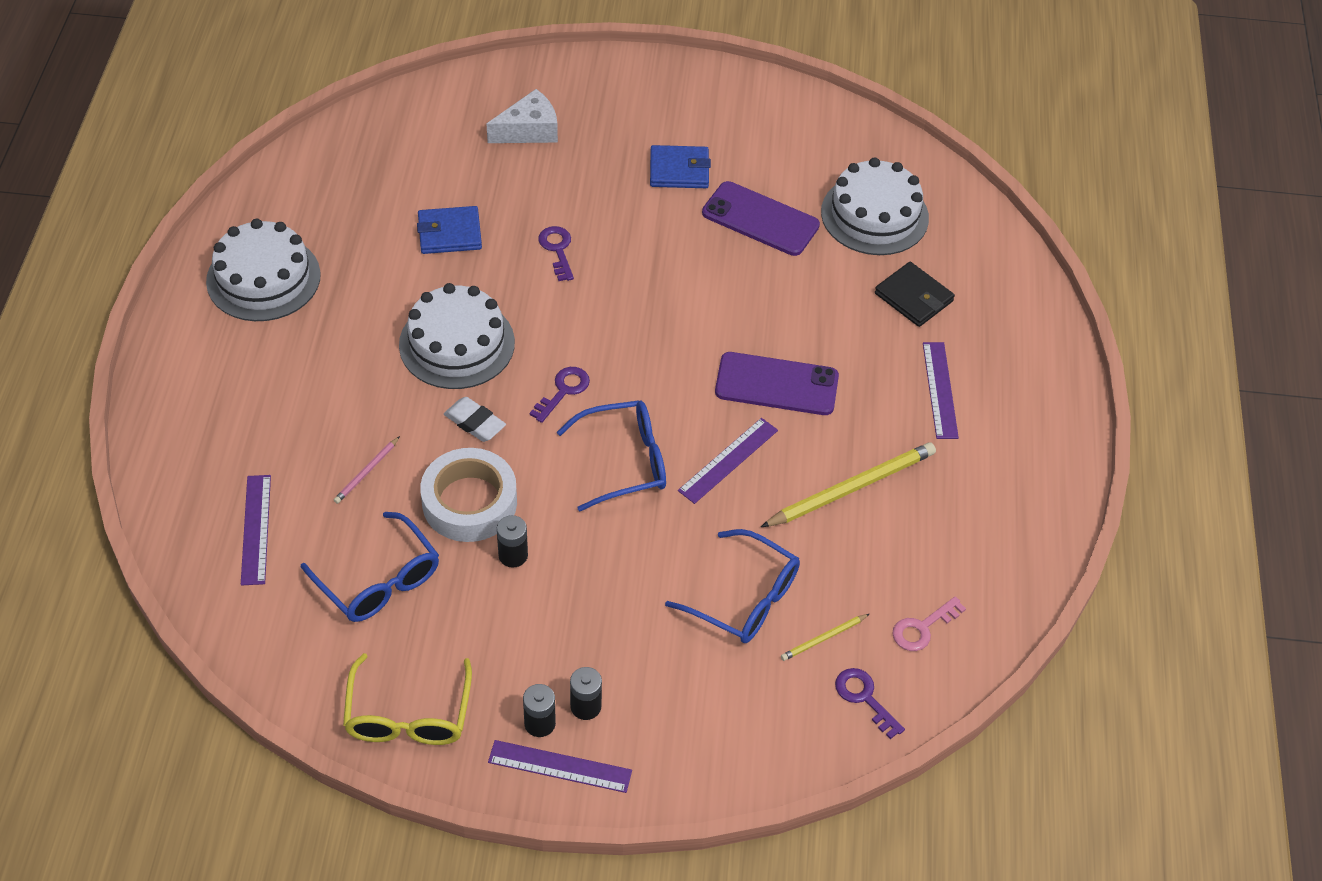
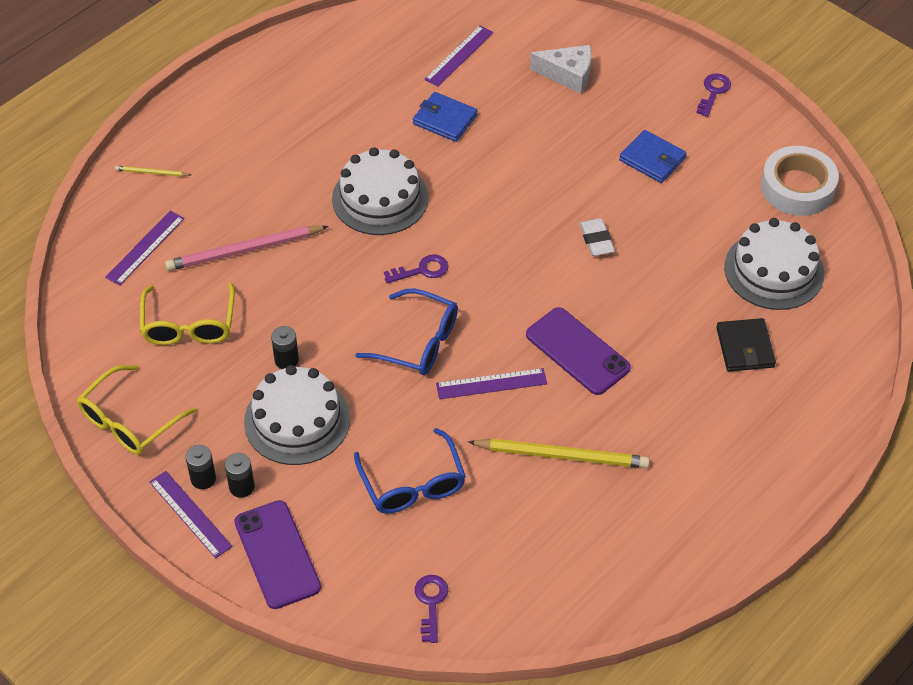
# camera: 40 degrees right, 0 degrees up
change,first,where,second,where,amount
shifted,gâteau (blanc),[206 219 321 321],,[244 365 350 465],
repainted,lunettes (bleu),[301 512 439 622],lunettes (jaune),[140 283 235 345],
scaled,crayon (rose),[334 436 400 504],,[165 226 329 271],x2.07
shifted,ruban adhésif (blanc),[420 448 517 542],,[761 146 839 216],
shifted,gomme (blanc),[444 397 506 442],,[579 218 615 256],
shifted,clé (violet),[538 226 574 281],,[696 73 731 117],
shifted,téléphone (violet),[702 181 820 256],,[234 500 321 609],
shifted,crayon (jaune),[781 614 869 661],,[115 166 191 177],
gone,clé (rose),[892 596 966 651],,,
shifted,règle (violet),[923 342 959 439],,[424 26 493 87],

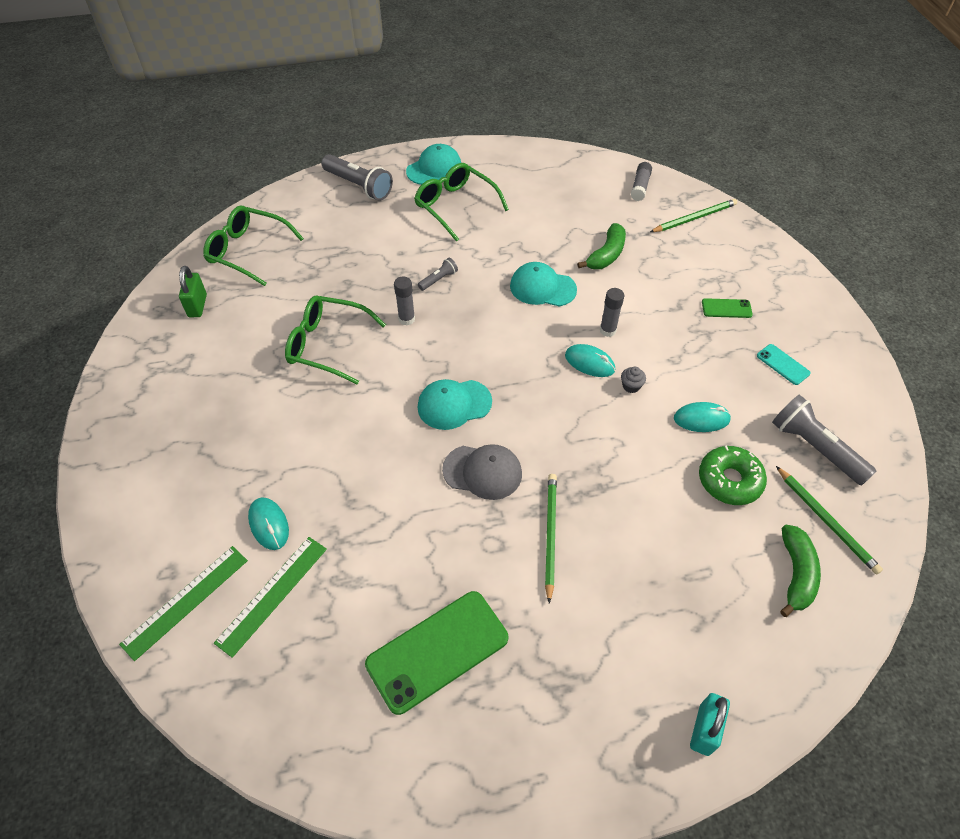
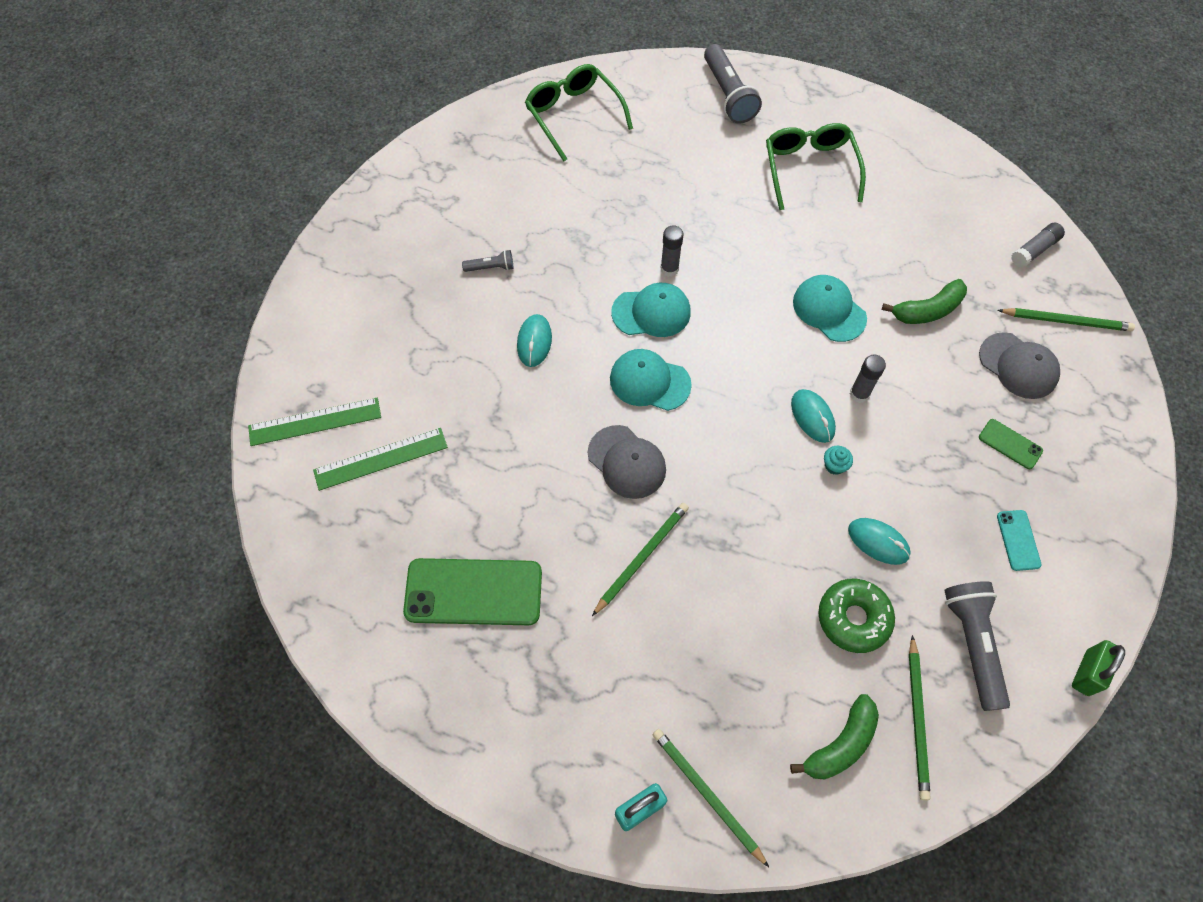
# camera: 35 degrees right, 10 degrees up
change,first,where,second,where,amount
shifted,cadenas (vert),[179 266 207 317],,[1072 640 1125 696],
shifted,souris (turquoise),[248 497 289 550],,[517 314 552 367],
gone,lunettes (vert),[285 295 386 384],,,
shifted,casquette (turquoise),[406 144 461 185],,[611 283 691 337],
shifted,lampe de poche (gris),[418 258 458 291],,[462 250 513 272],
repainted,muffin (gris),[621 367 646 393],muffin (turquoise),[824 446 853 475],
new,,,crayon (vert),[653 729 769 867],
new,,,casquette (gris),[979 332 1060 399],

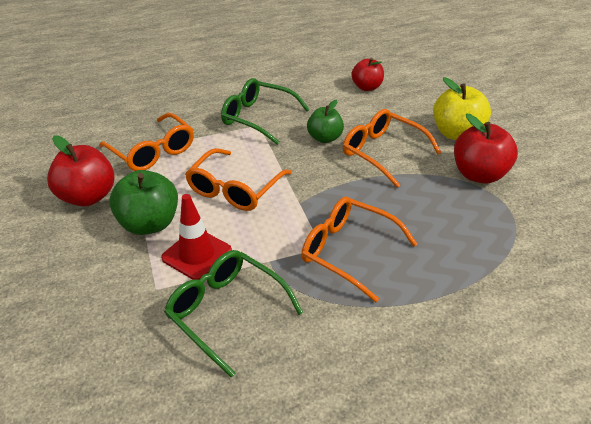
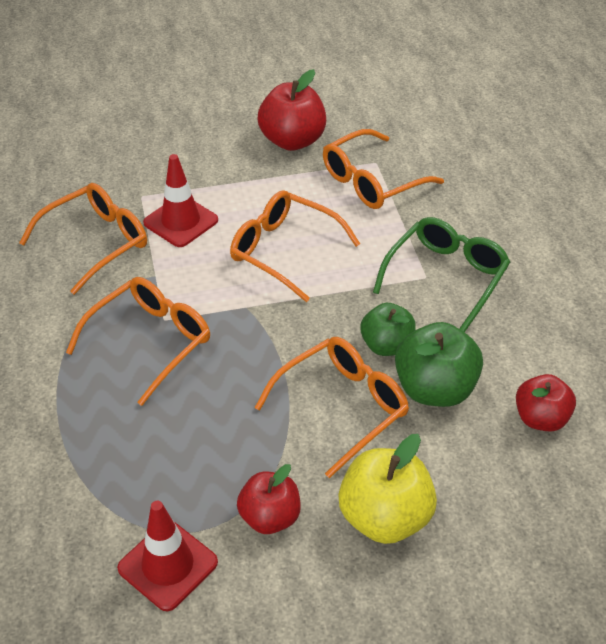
# camera: 95 degrees right, 5 degrees up
change,first,where,second,where,amount
shifted,pomme (vert),[109 170 178 235],,[395 322 483 407],
repainted,lunettes (vert),[164 250 303 378],lunettes (orange),[19 183 147 295],
scaled,pomme (rouge),[454 114 518 184],,[237 464 301 534],x0.66
new,,,cône de chantier (rouge),[117 501 218 611],

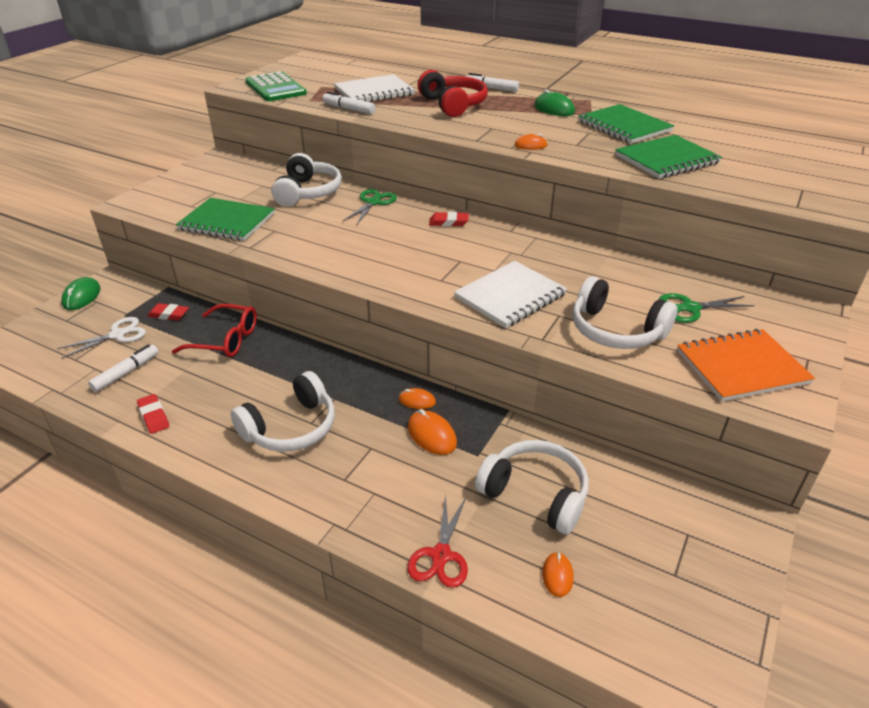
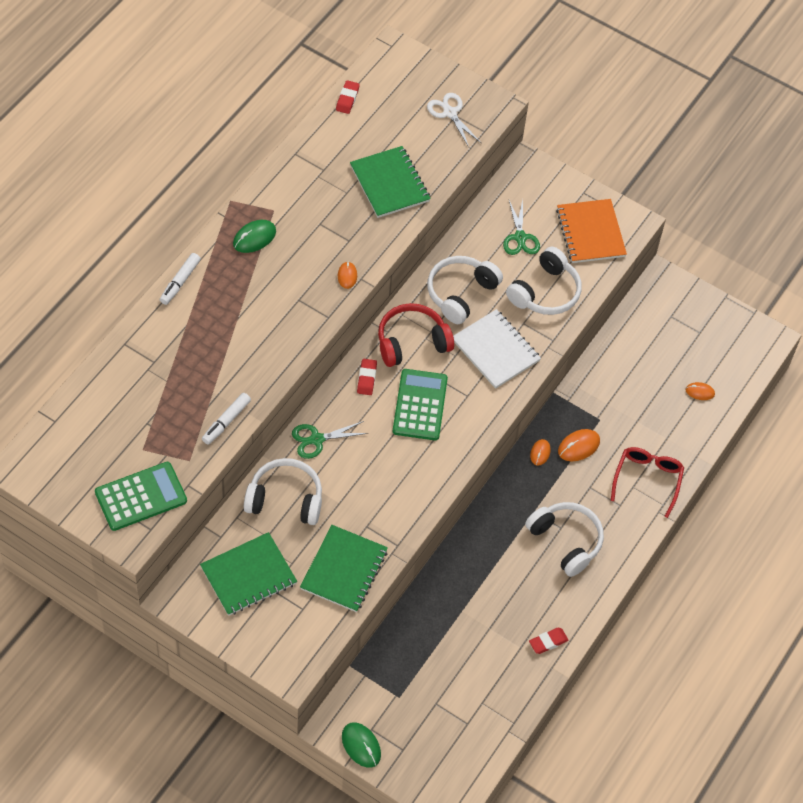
# camera: 90 degrees left, 20 degrees up
change,first,where,second,where,amount
shifted,ciseaux (blanc),[57 317 146 358],,[427 93 481 147],
rotated,souris (vert),[61 277 100 310],,[342 722 381 768],45 degrees clockwise
gone,feutre (blanc),[88 344 159 392],,,
shifted,gomme (rouge),[147 303 189 321],,[336 80 360 114],
shifted,lunettes (rouge),[172 304 257 357],,[611 447 684 518],
gone,carnet (blanc),[334 74 415 102],,,
rotated,ciseaux (vert),[343 189 397 225],,[292 421 368 459],45 degrees counterclockwise
gone,ciseaux (rouge),[407 493 468 588],,,
shifted,casque audio (rouge),[418 70 488 117],,[378 303 454 367],
shifted,casque audio (blanc),[475 440 588 534],,[427 256 503 324],
shifted,carnet (vert),[578 104 674 144],,[200 532 297 616],
new,,,calculatrice (vert),[393 369 448 440],

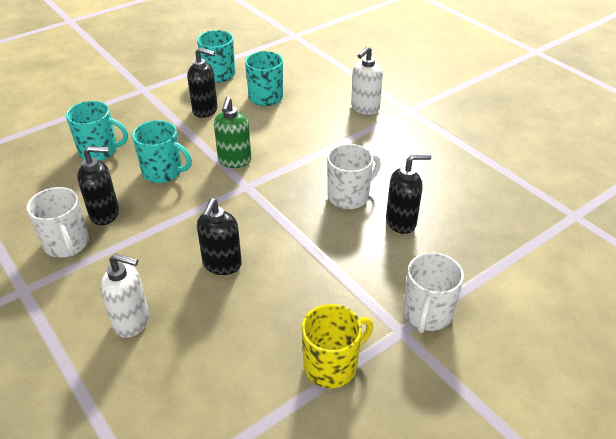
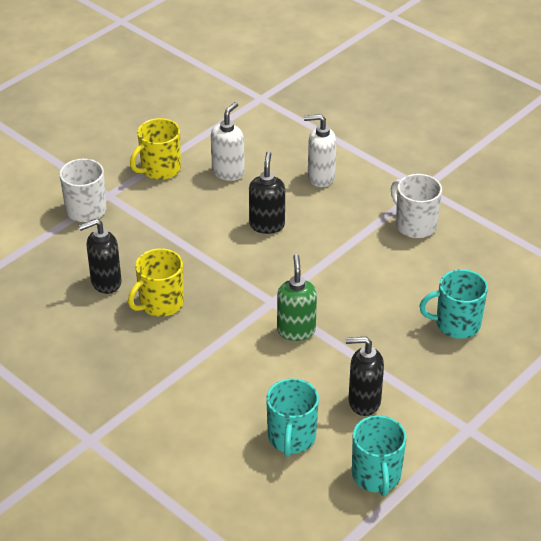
# camera: 170 degrees right, 0 degrees up
change,first,where,second,where,amount
gone,distributeur de savon (noir),[77 146 119 225],,,
gone,tasse (turquoise),[132 120 192 183],,,
repainted,tasse (blanc),[327 144 381 209],tasse (jaune),[128 248 184 317],
shifted,distributeur de savon (blanc),[351 46 383 115],,[211 102 245 181],

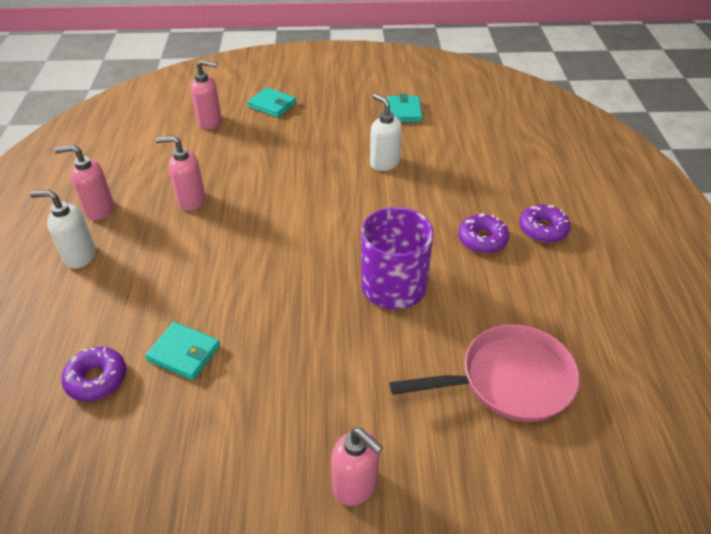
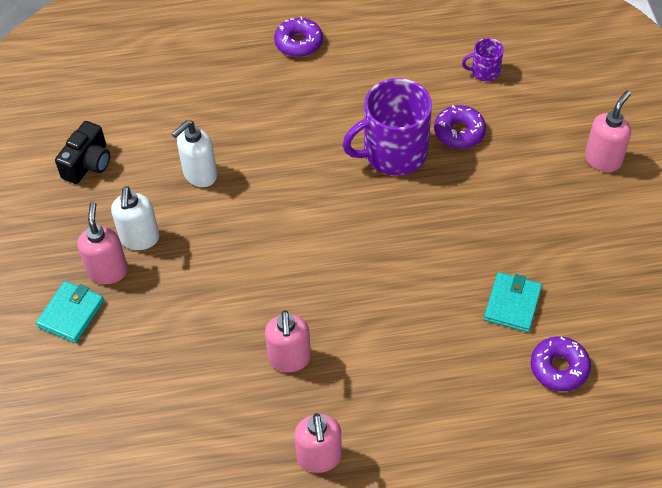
# camera: 95 degrees left, 10 degrees up
change,first,where,second,where,amount
shifted,distributeur de savon (blanc),[30 190 96 269],,[111 186 160 250],
shifted,distributeur de savon (rose),[191 60 222 129],,[77 201 128 284],
swapped,portefeuille (turquoise),[387 94 422 122],appareil photo (noir),[55 121 110 184],
swapped,poêle (rose),[389 324 579 422],tasse (violet),[462 38 504 81],
shifted,beignet (violet),[458 213 509 253],,[434 105 486 149],

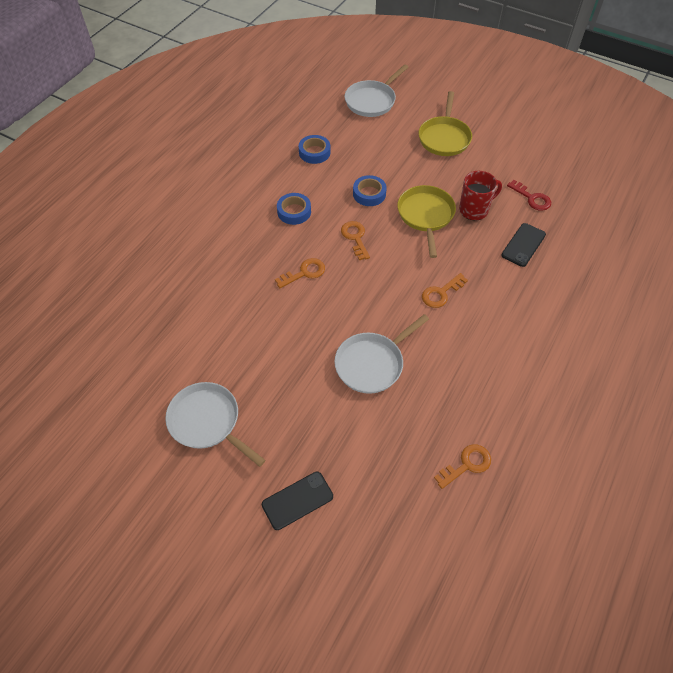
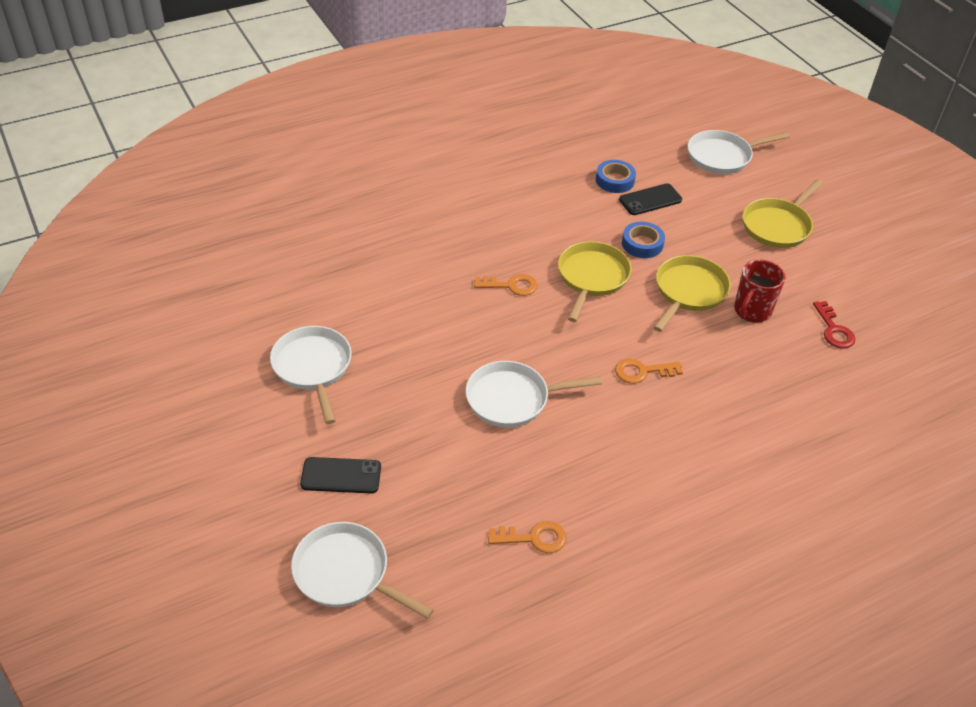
# camera: 30 degrees right, 10 degrees down
change,first,where,second,where,amount
gone,ruban adhésif (bleu),[277 193 311 225],,,
swapped,clé (orange),[341 221 370 260],poêle (jaune),[558 241 632 322],
rotated,tasse (rouge),[459 171 502 221],,[734 259 786 323],120 degrees clockwise
shifted,téléphone (noir),[502 223 546 267],,[619 183 682 215],
new,,,poêle (blanc),[291 522 434 619],

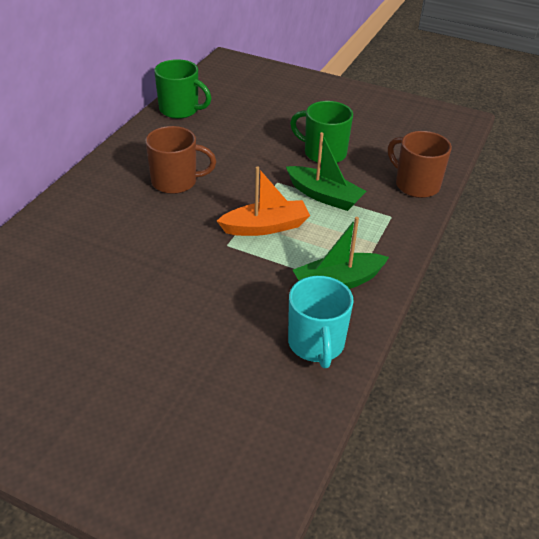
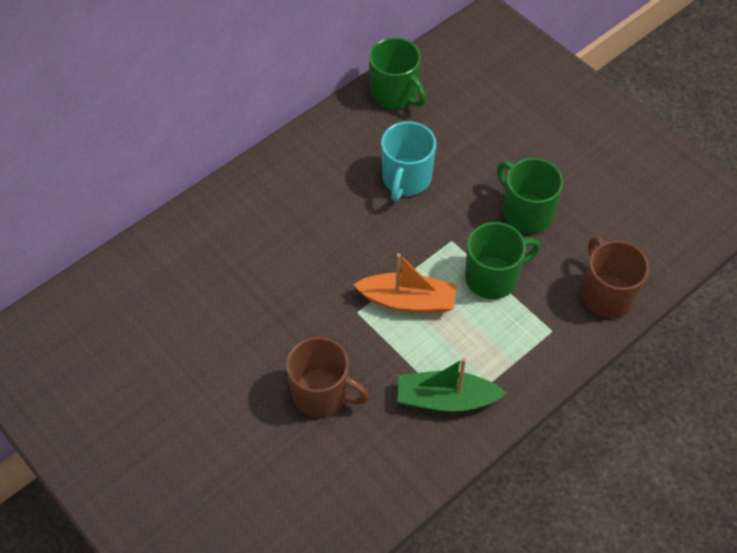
# camera: 25 degrees right, 15 degrees up
change,first,where,second,where,amount
shifted,tasse (marron),[145 126 216 194],,[286 337 370 417],
swapped,bateau (vert),[286 132 367 211],tasse (vert),[465 222 541 299],
shifted,tasse (turquoise),[288 276 354 368],,[381 121 436 201],

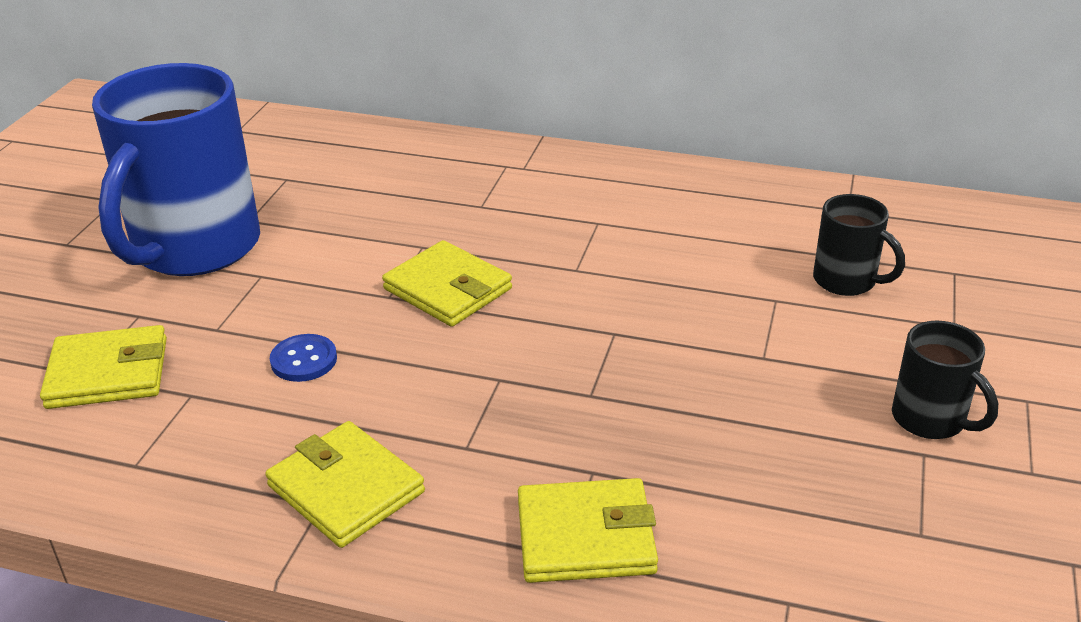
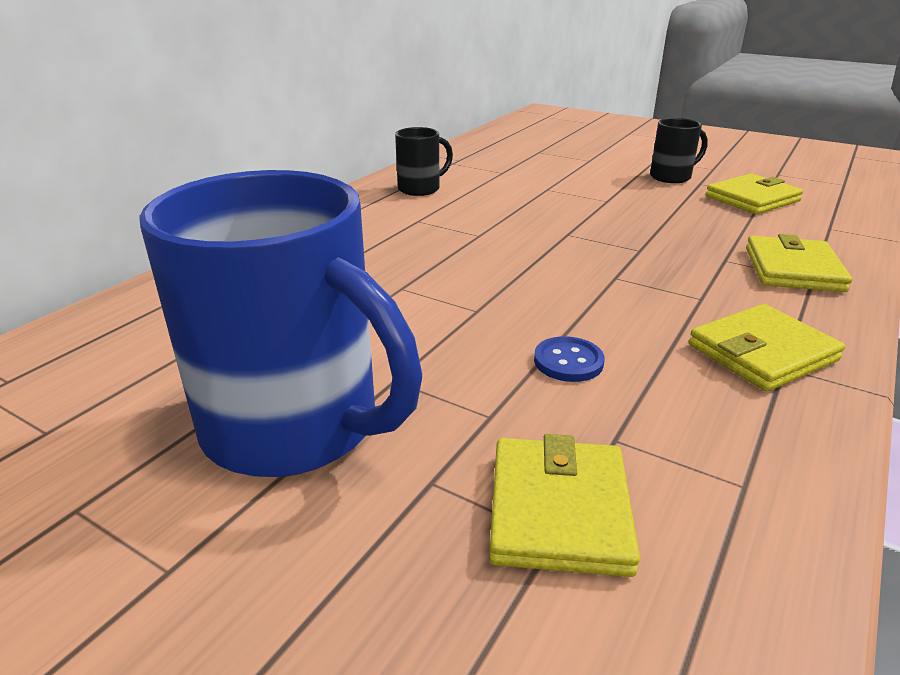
# camera: 75 degrees left, 5 degrees down
change,first,where,second,where,amount
shifted,portefeuille (jaune),[382 240 512 327],,[705 174 803 214],
shifted,tasse (noir),[813 194 905 296],,[395 127 453 196],

